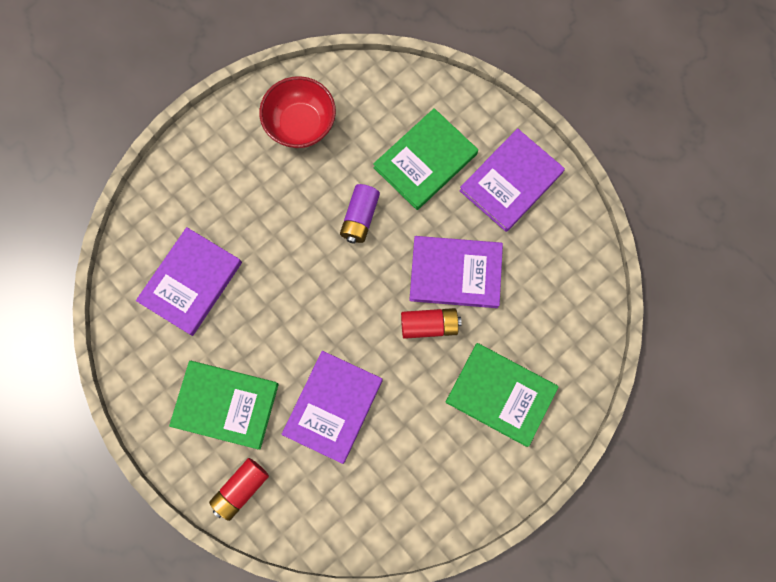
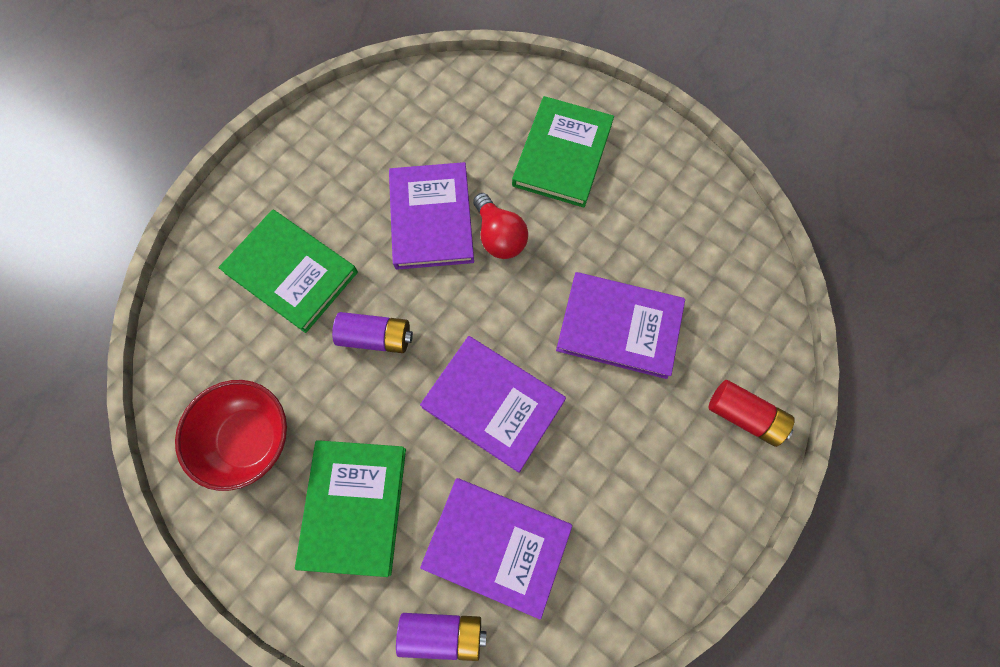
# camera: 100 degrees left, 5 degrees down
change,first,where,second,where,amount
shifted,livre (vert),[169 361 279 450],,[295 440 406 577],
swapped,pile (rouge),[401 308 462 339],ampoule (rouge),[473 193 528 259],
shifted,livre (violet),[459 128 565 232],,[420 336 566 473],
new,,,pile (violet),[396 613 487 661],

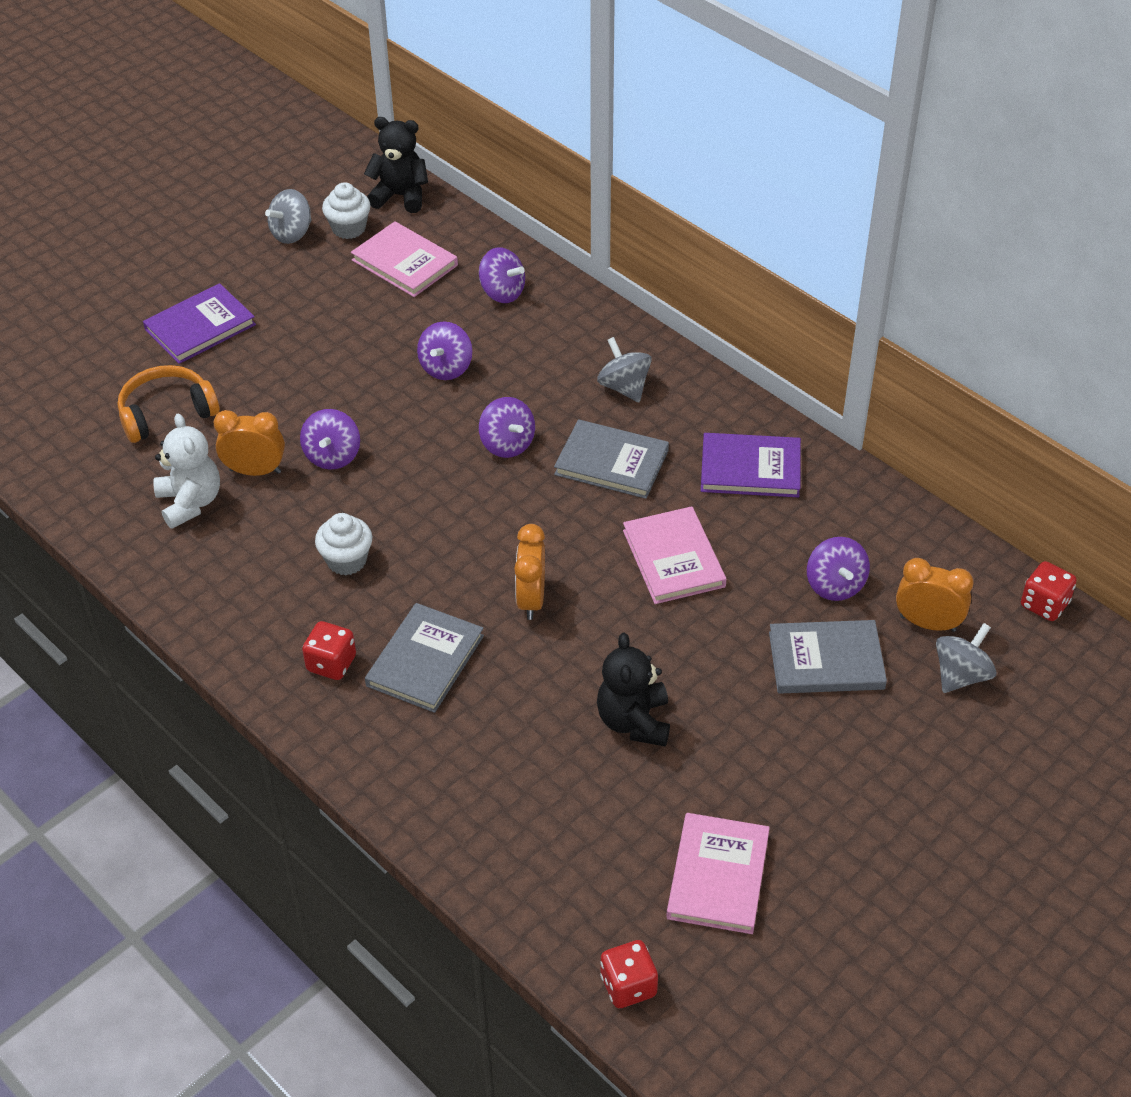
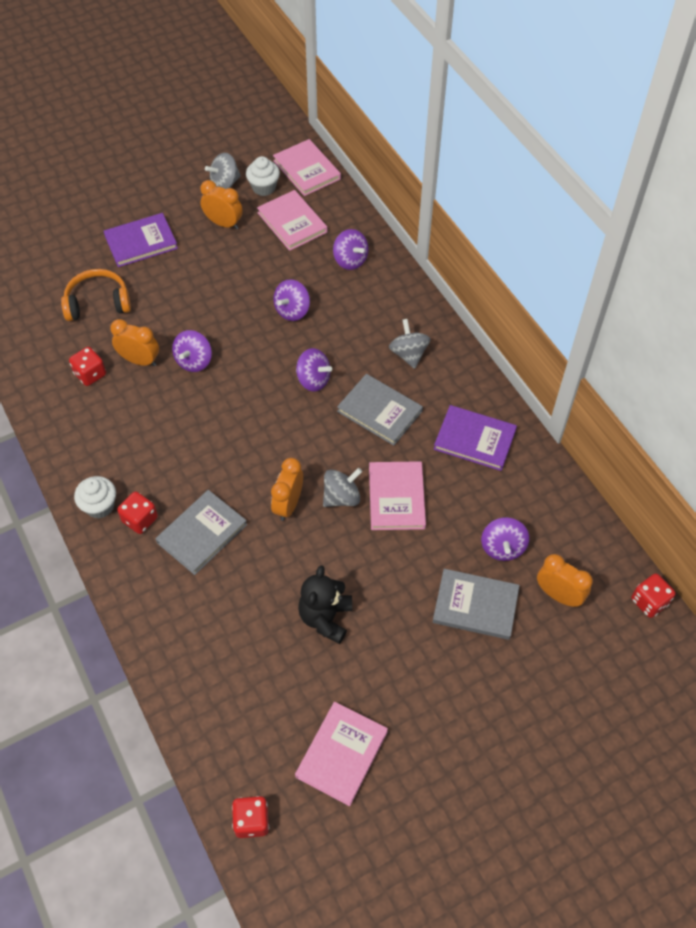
# camera: 15 degrees right, 10 degrees up
change,first,where,second,where,amount
swapped,ours en peluche (blanc),[153 413 220 529],dé (rouge),[69 347 106 386],
shifted,muffin (blanc),[315 513 372 575],,[74 476 116 519],
swapped,ours en peluche (noir),[364 117 428 213],livre (rose),[273 139 341 196],
rotated,toupie (violet),[479 397 535 458],,[296 348 332 392],45 degrees counterclockwise
shifted,toupie (gris),[936 623 996 693],,[323 468 362 507],
new,,,réveil (orange),[200 180 243 229],

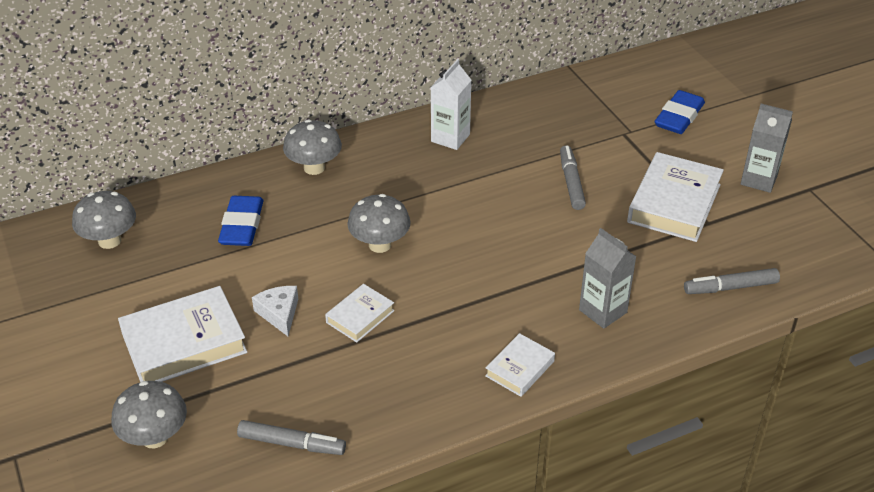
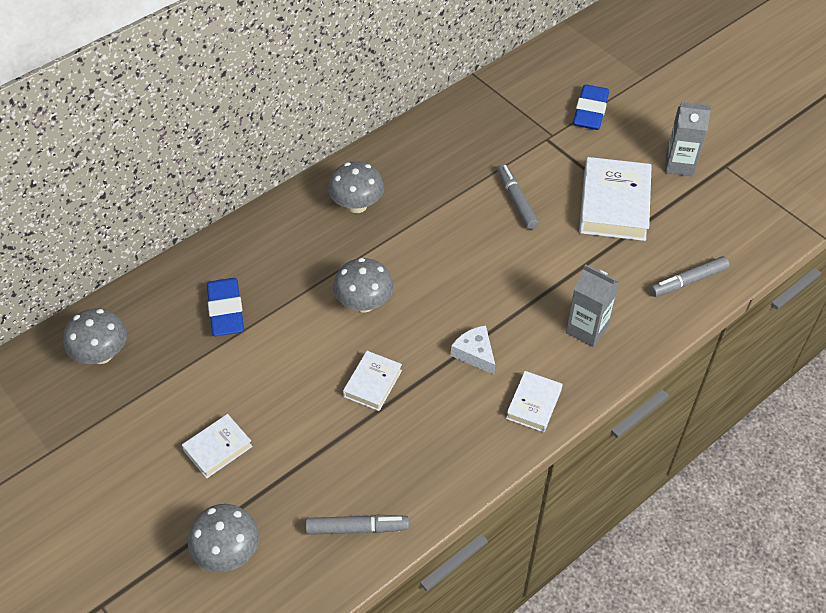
# camera: 15 degrees left, 10 degrees up
change,first,where,second,where,amount
scaled,livre (blanc),[118 286 247 382],,[182 414 253 478],x0.54
shifted,fromage (blanc),[252 286 298 336],,[451 325 495 375],
shifted,champignon (gris),[283 120 342 175],,[328 161 384 213],
gone,brique de lait (blanc),[430 59 471 150],,,

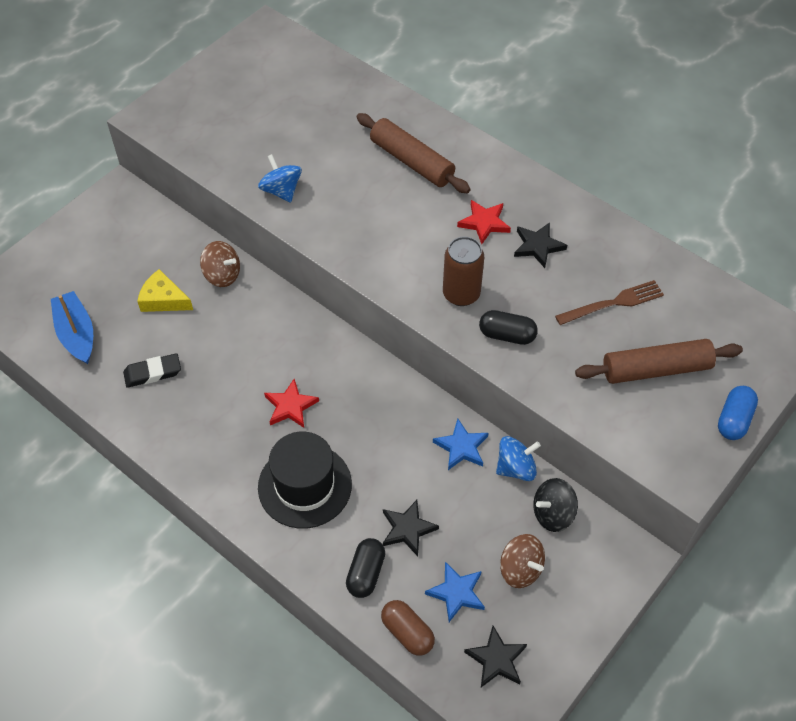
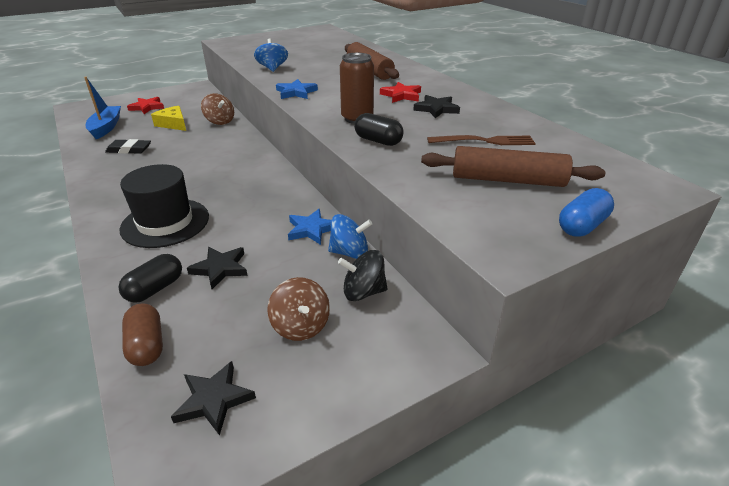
# camera: 20 degrees right, 20 degrees down
change,first,where,second,where,amount
shifted,étoile (rouge),[264 379 319 428],,[127 97 164 114],
shifted,étoile (bleu),[425 562 485 622],,[276 79 318 99],

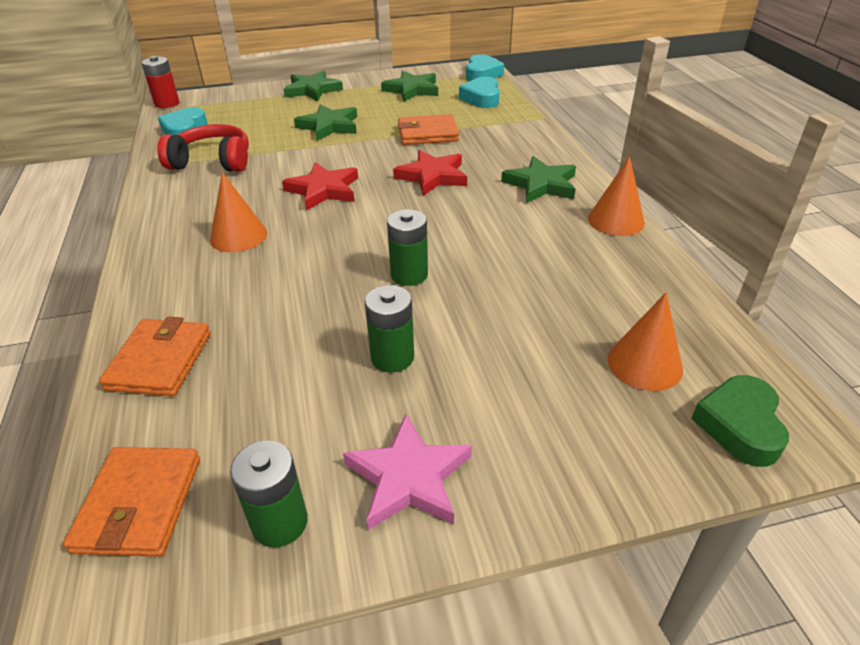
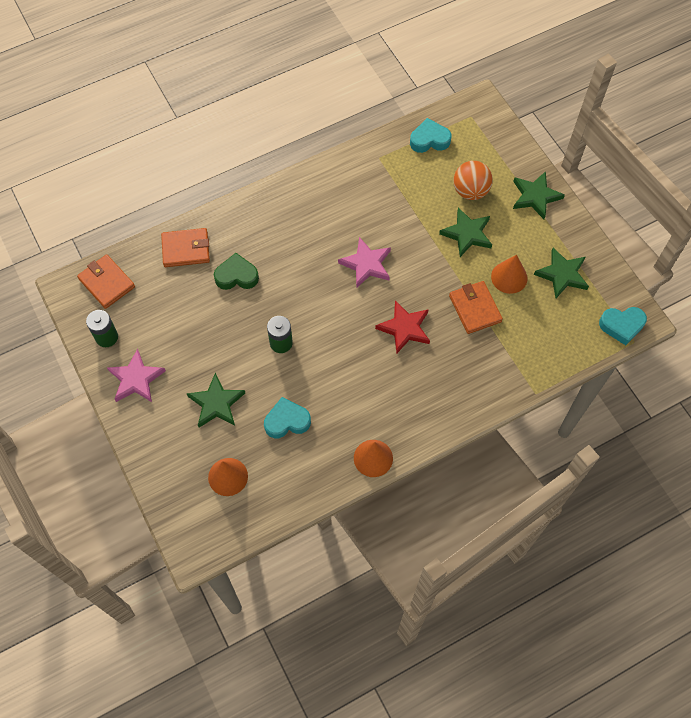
# camera: 75 degrees right, 25 degrees up
change,first,where,second,where,amount
rotated,portefeuille (orange),[63 447 200 557],,[77 254 135 309],60 degrees clockwise
gone,pile (rouge),[141 56 179 108],,,
gone,casque audio (rouge),[157 124 249 172],,,
shifted,cône (orange),[210 172 267 252],,[491 255 528 294],
repainted,étoile (rouge),[282 162 358 210],étoile (rose),[338 237 391 288],
gone,pile (vert),[365 285 414 373],,,
shifted,cœur (turquoise),[459 77 500 108],,[264 397 311 438],
shifted,étoile (vert),[501 156 576 203],,[187 373 245 428],
shifted,cœur (vert),[691 375 789 467],,[214 253 259 290],
new,,,balle (orange),[453 161 493 200],

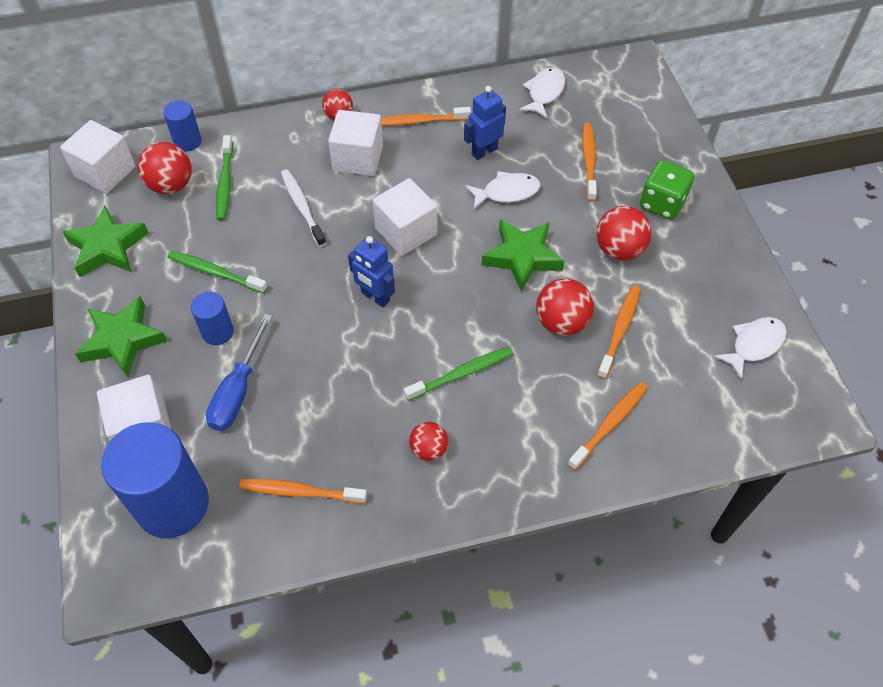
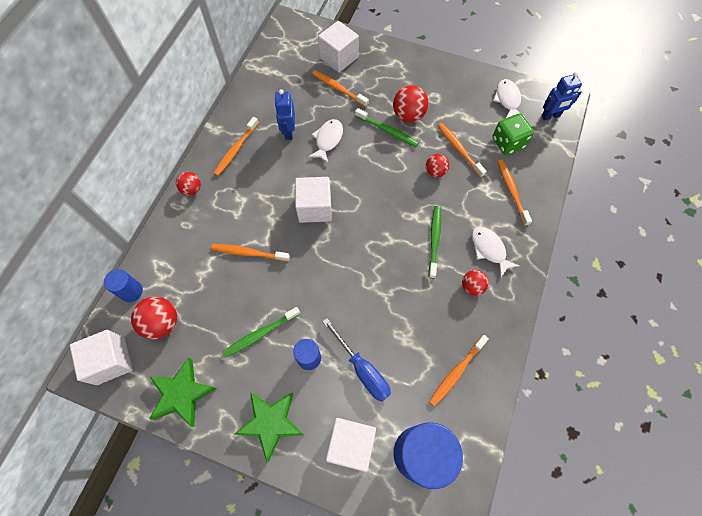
# camera: 55 degrees left, 10 degrees up
change,first,where,second,where,amount
shifted,brosse à dents (vert),[216 135 233 221],,[355 108 419 147],
repainted,brosse à dents (blanc),[281 169 326 247],brosse à dents (orange),[211 244 290 262],
shifted,cube (blanc),[328 110 383 176],,[318 21 359 72],
shifted,robot (bleu),[348 236 395 307],,[541 72 582 120],
gone,étoile (vert),[481 219 565 292],,,
shifted,poisson (blanc),[520 67 565 118],,[472 227 520 278],
scaled,balle (rouge),[536 279 594 336],,[426 154 449 177],x0.63
shifted,dé (vert),[640 160 694 220],,[492 113 534 155],

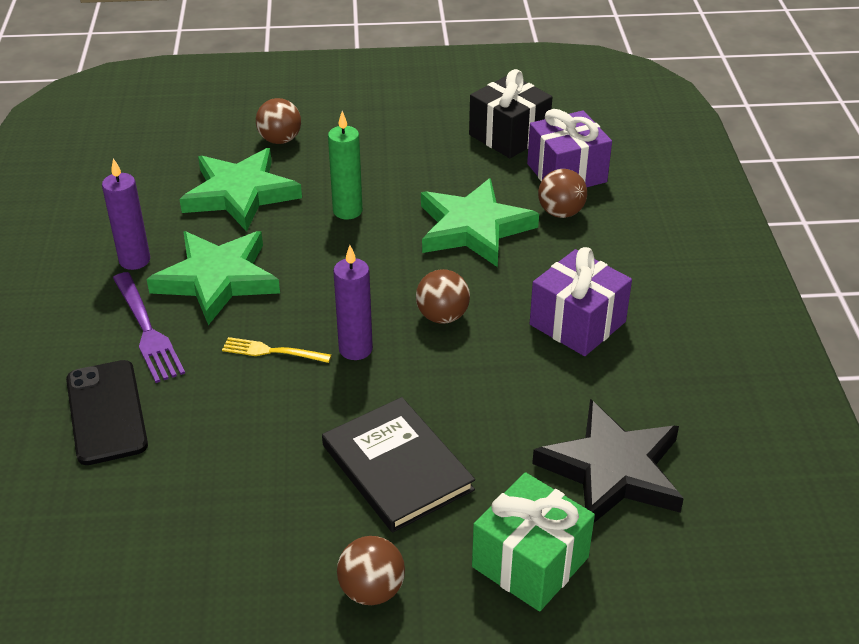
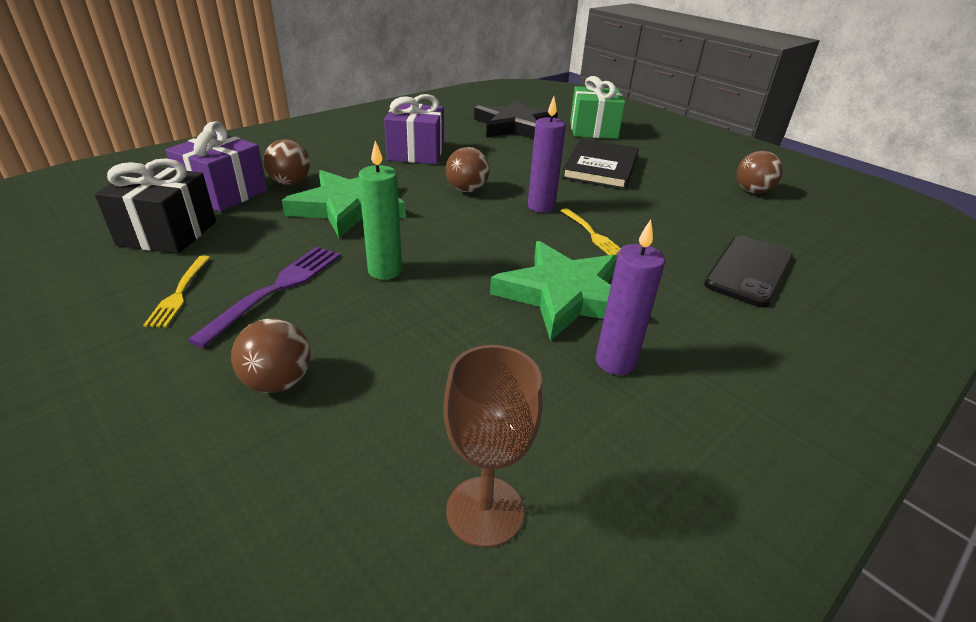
# camera: 130 degrees left, 5 degrees down
change,first,where,second,where,amount
shifted,fourchette (violet),[113 272 185 383],,[188 247 340 348],
gone,étoile (vert),[180 148 302 232],,,
shifted,balle (marron),[337 536 405 605],,[737 151 783 194],
new,,,fourchette (jaune),[143 255 210 327],
new,,,verre à pied (marron),[443 345 543 548],

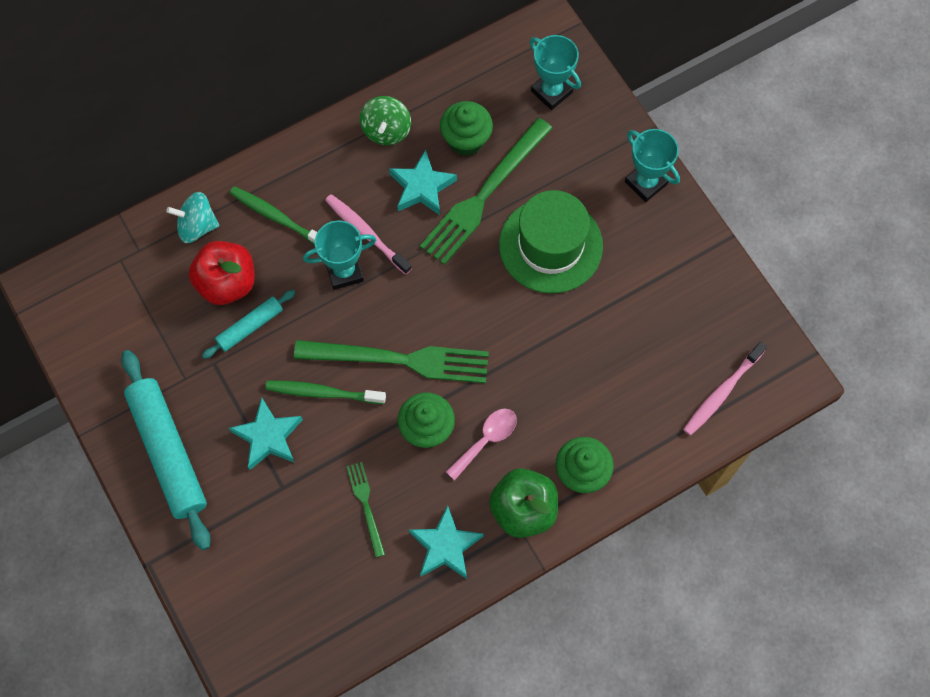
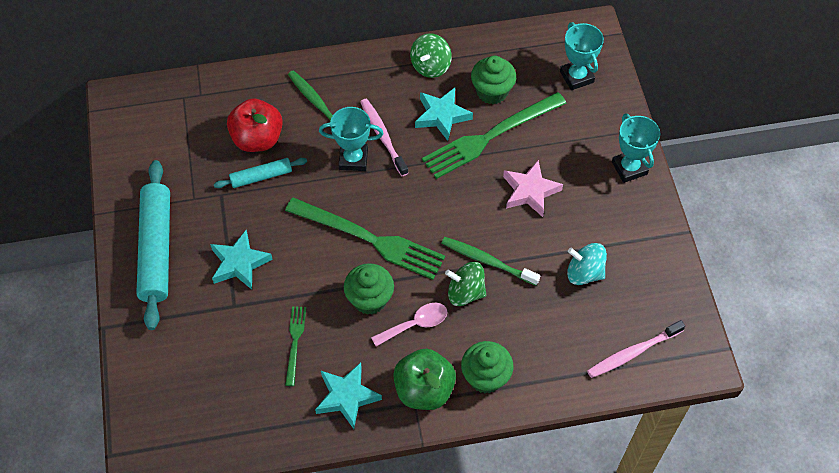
# camera: 20 degrees right, 10 degrees down
change,first,where,second,where,amount
shifted,toupie (turquoise),[166 192 219 243],,[567 243 607 285],
shifted,brosse à dents (vert),[265 381 386 404],,[442 237 540 286],
swapped,chapeau (vert),[499 190 603 293],étoile (rose),[503 160 563 217],
new,,,toupie (vert),[445 262 486 306],

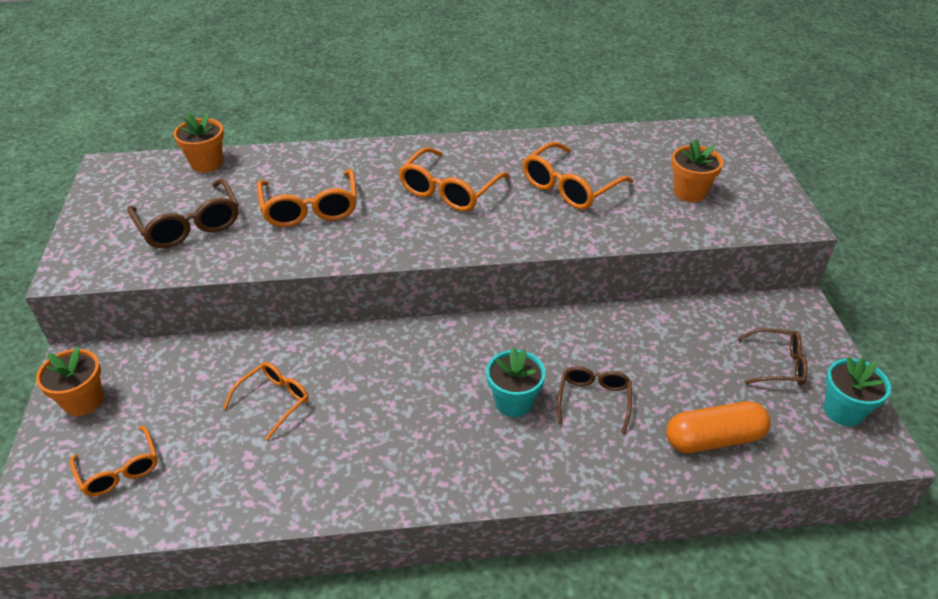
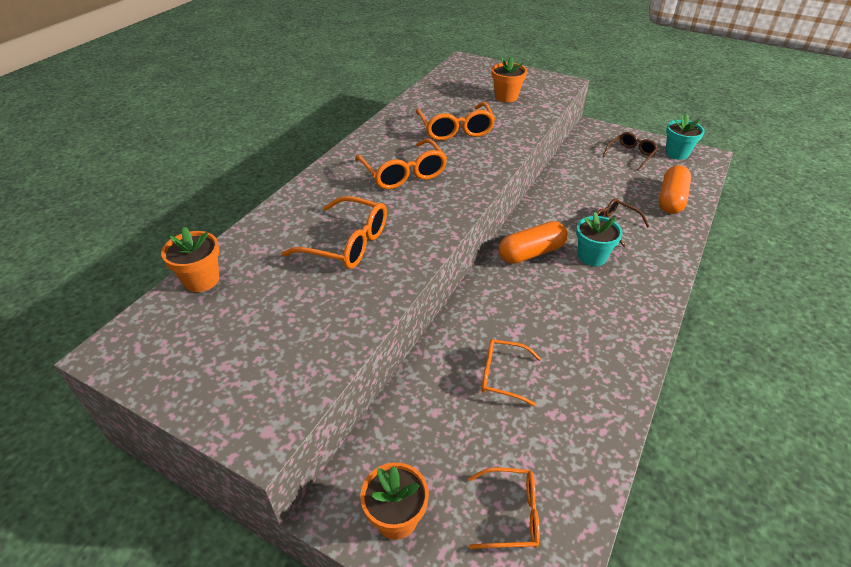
# camera: 55 degrees left, 0 degrees up
change,first,where,second,where,amount
gone,lunettes (marron),[127 178 238 248],,,
rotated,lunettes (orange),[223 362 309 441],,[481 339 541 406],60 degrees counterclockwise
new,,,gélule (orange),[499 221 568 264],

